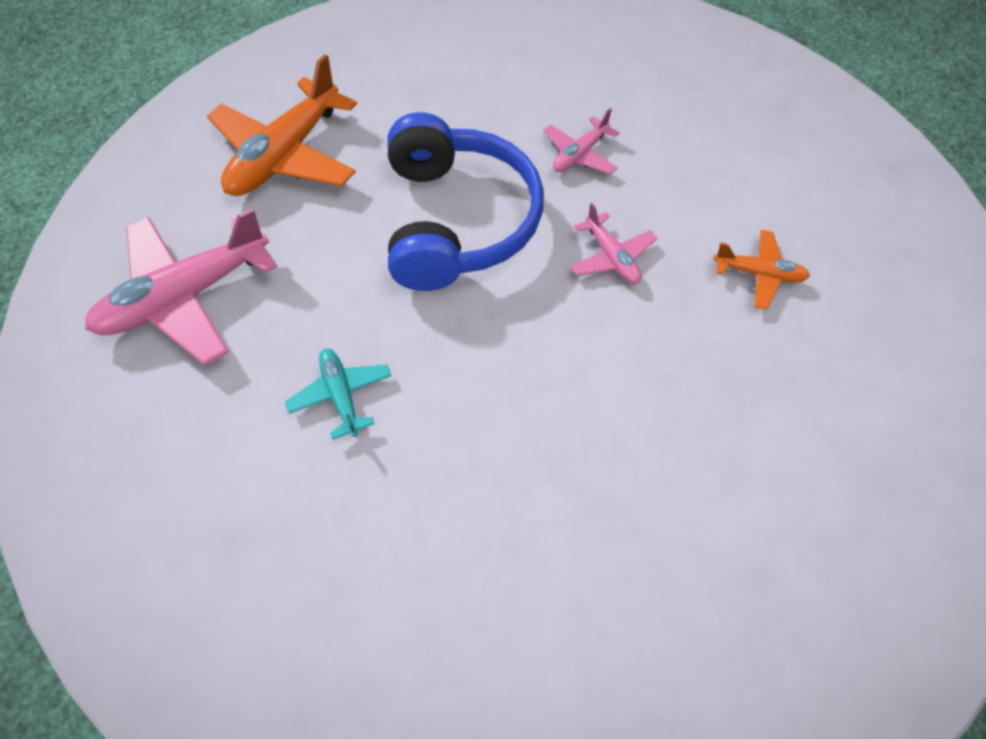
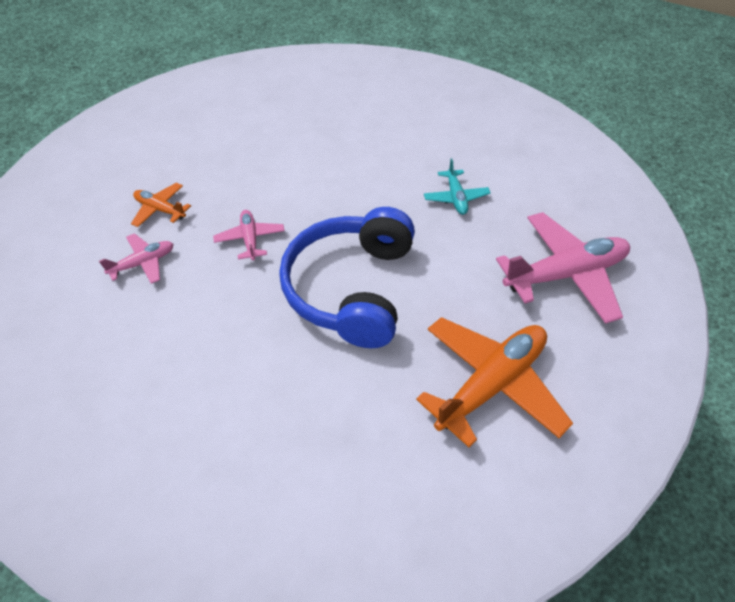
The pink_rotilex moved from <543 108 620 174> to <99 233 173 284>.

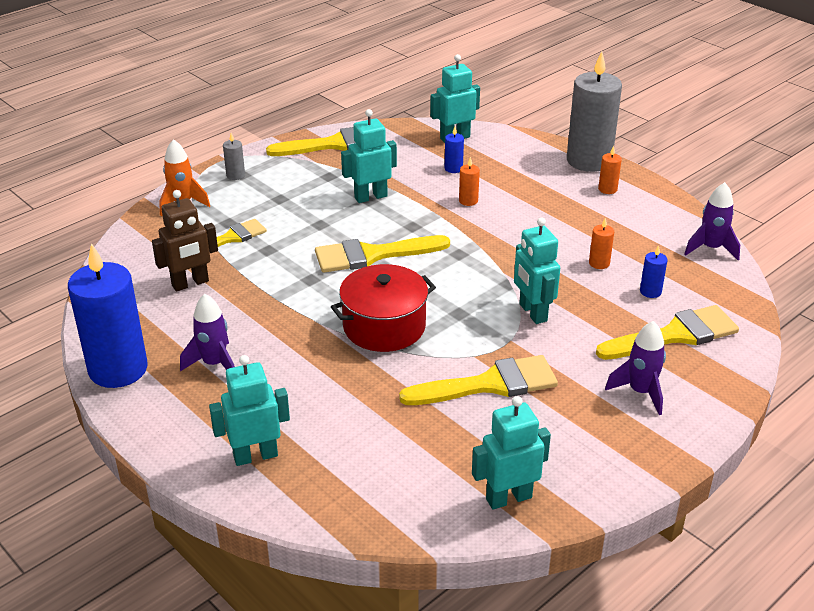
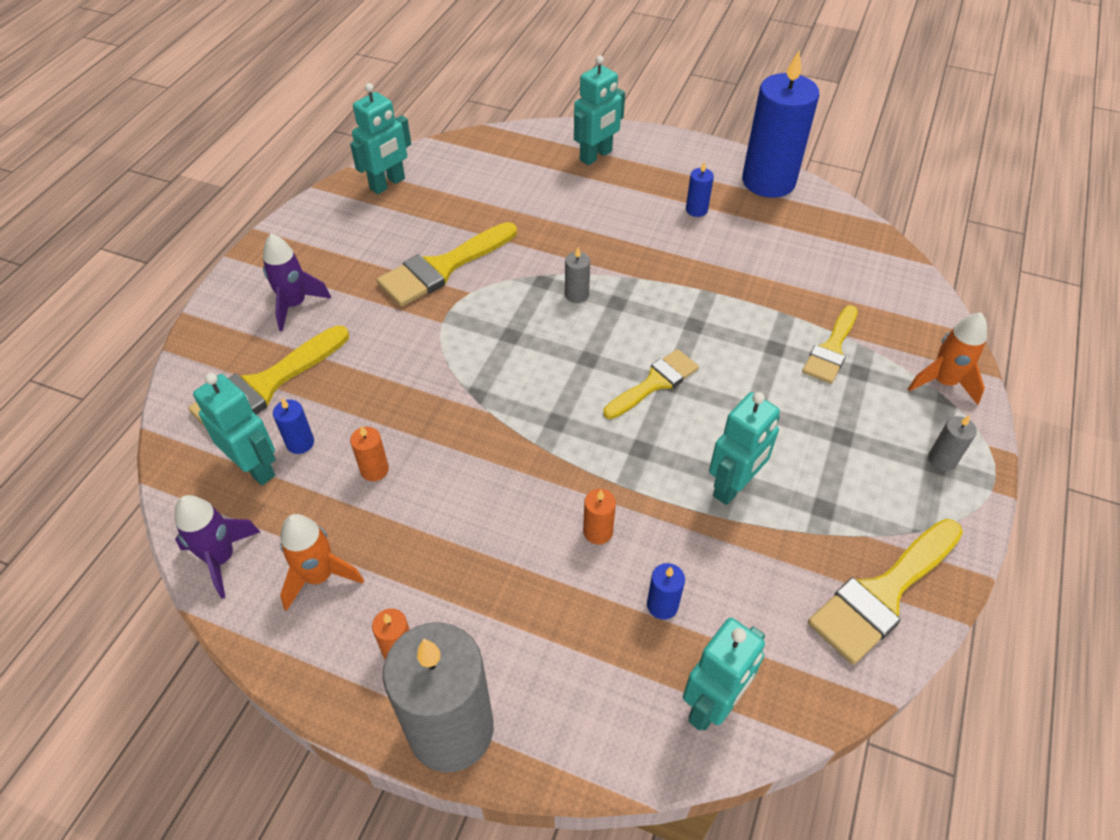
The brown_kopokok at <152 190 218 291> disappeared.
The turquoise_kopokok moved from <514 217 560 324> to <193 373 276 485>.
The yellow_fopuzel at <315 235 450 273> changed to 0.65 times the size.
The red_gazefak at <331 264 436 352> was replaced by the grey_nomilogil at <565 247 590 303>.
The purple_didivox at <180 294 235 371> was replaced by the blue_nomilogil at <686 161 714 217>.
The orange_didivox at <280 514 364 611> appeared.

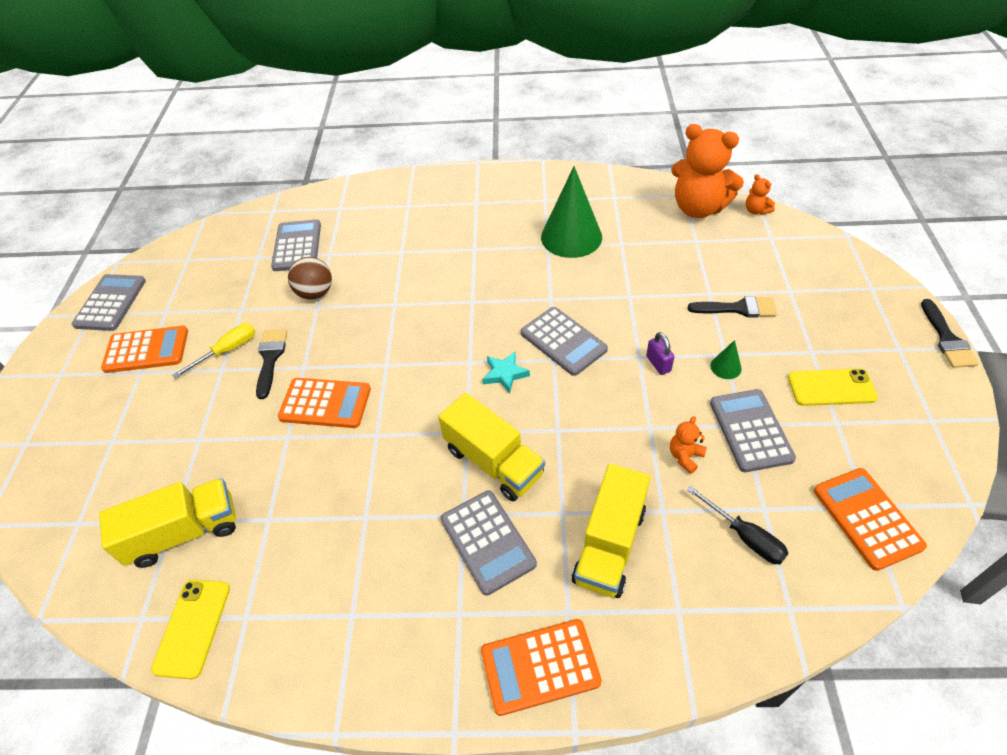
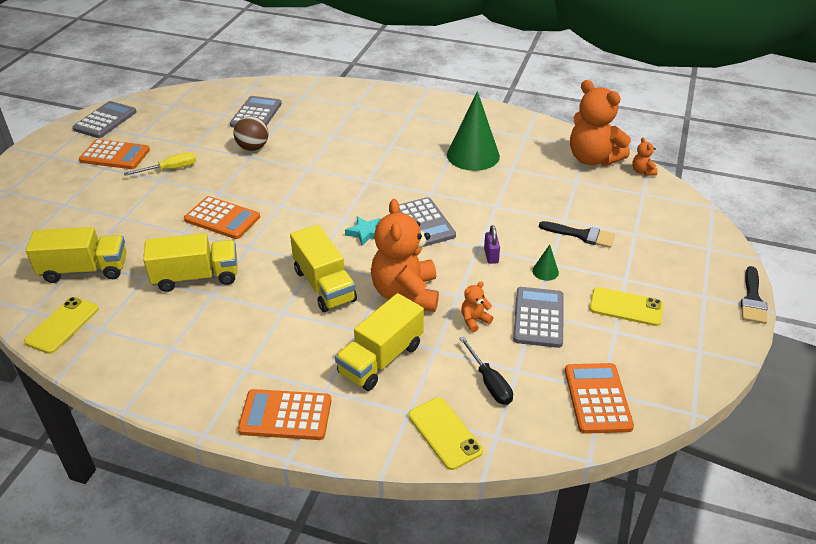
The black_fopuzel at <256 329 288 399> disappeared.
The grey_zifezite at <441 490 537 596> disappeared.
The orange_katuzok at <371 199 439 312> appeared.
The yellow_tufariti at <143 233 238 292> appeared.
The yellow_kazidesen at <408 397 483 470> appeared.

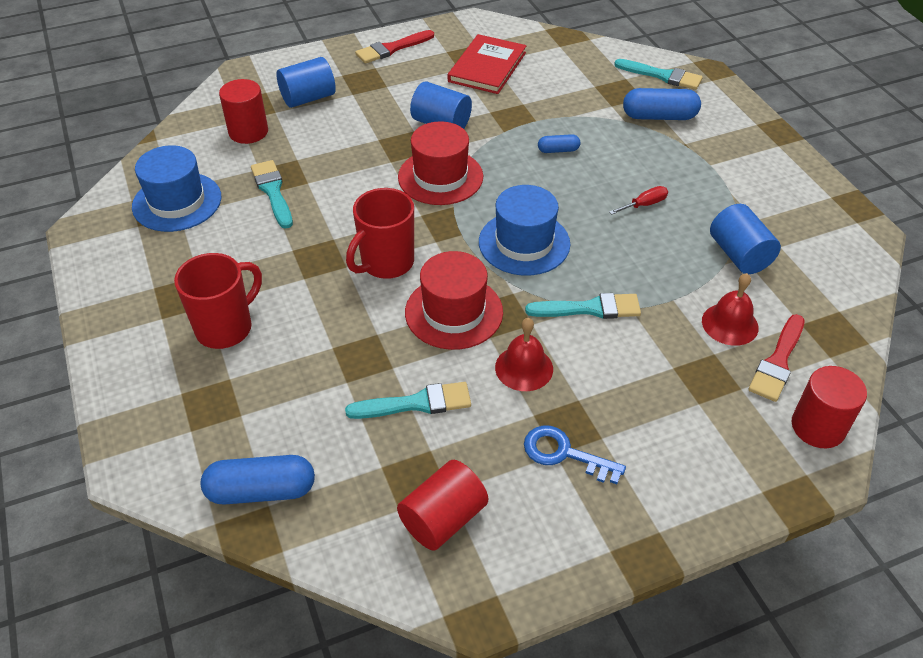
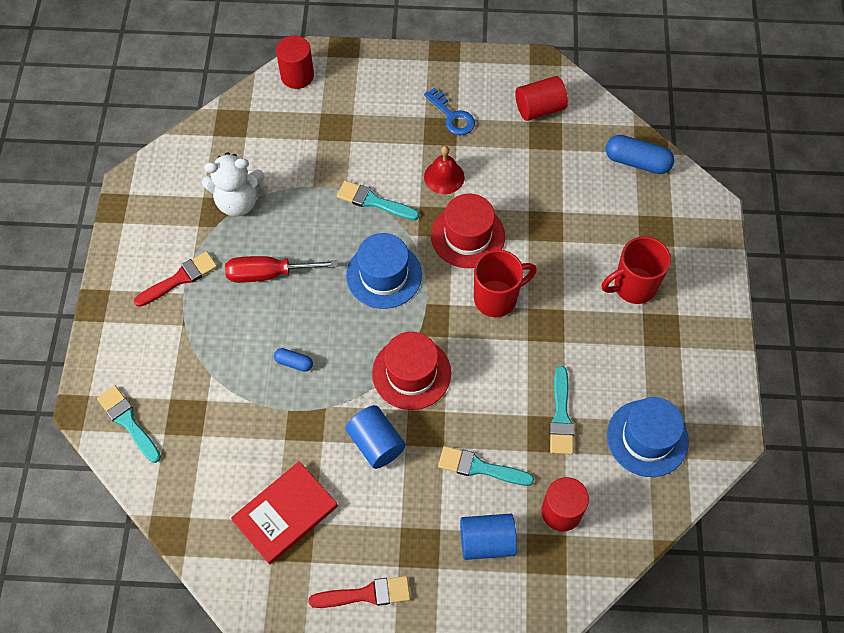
The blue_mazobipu at <623 88 701 120> disappeared.
The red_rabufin at <609 186 668 215> changed to 1.90 times the size.
The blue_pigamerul at <710 204 781 274> was replaced by the white_katuzok at <202 152 265 216>.
The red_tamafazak at <702 273 758 346> disappeared.
The red_fopuzel moved from <748 314 805 402> to <134 251 217 307>.
The turquoise_fopuzel moved from <345 382 471 419> to <438 446 534 486>.

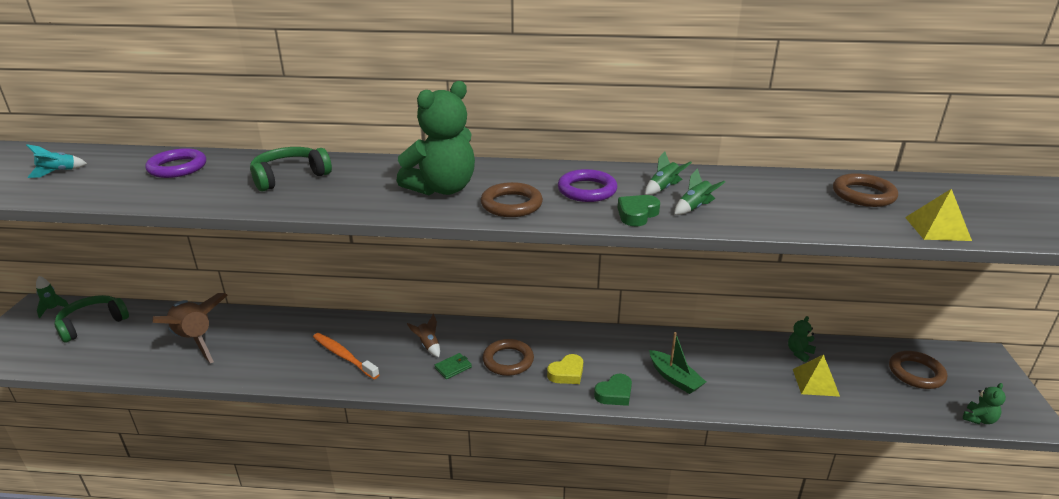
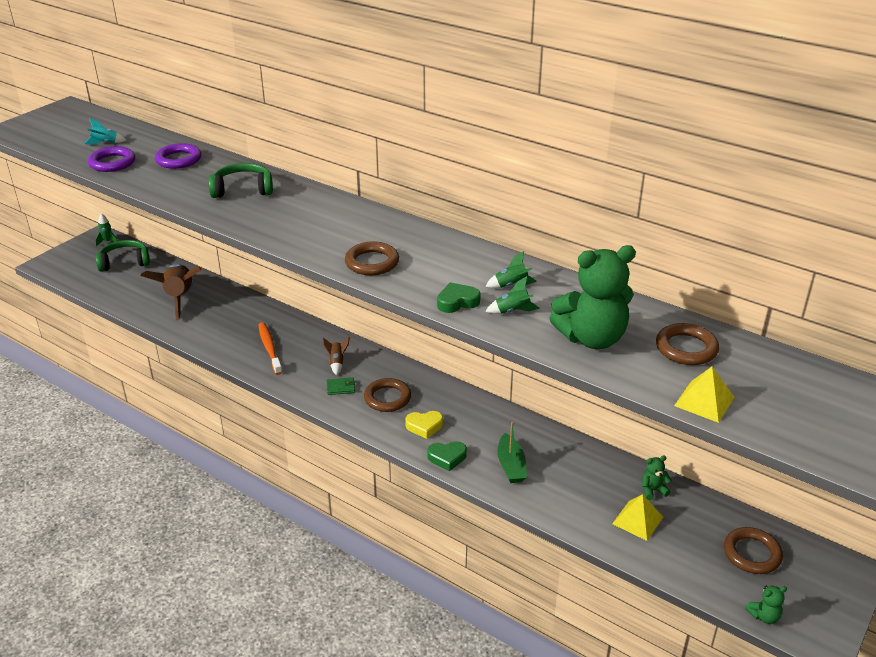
The green_katuzok moved from <396 81 475 196> to <549 245 636 349>.
The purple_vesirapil moved from <558 169 617 202> to <88 146 135 172>.

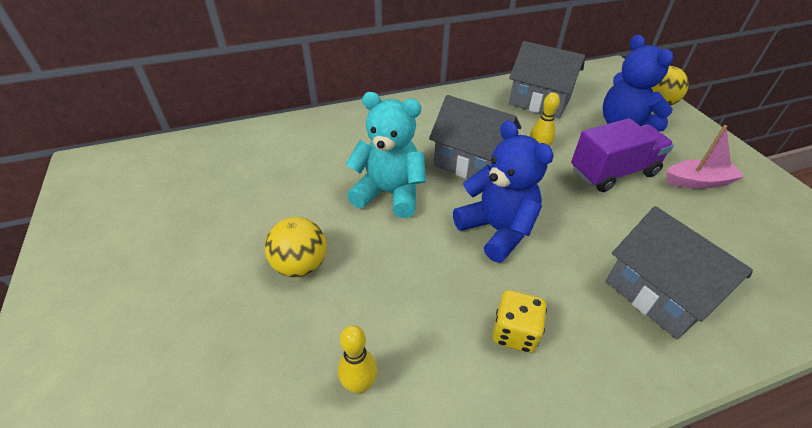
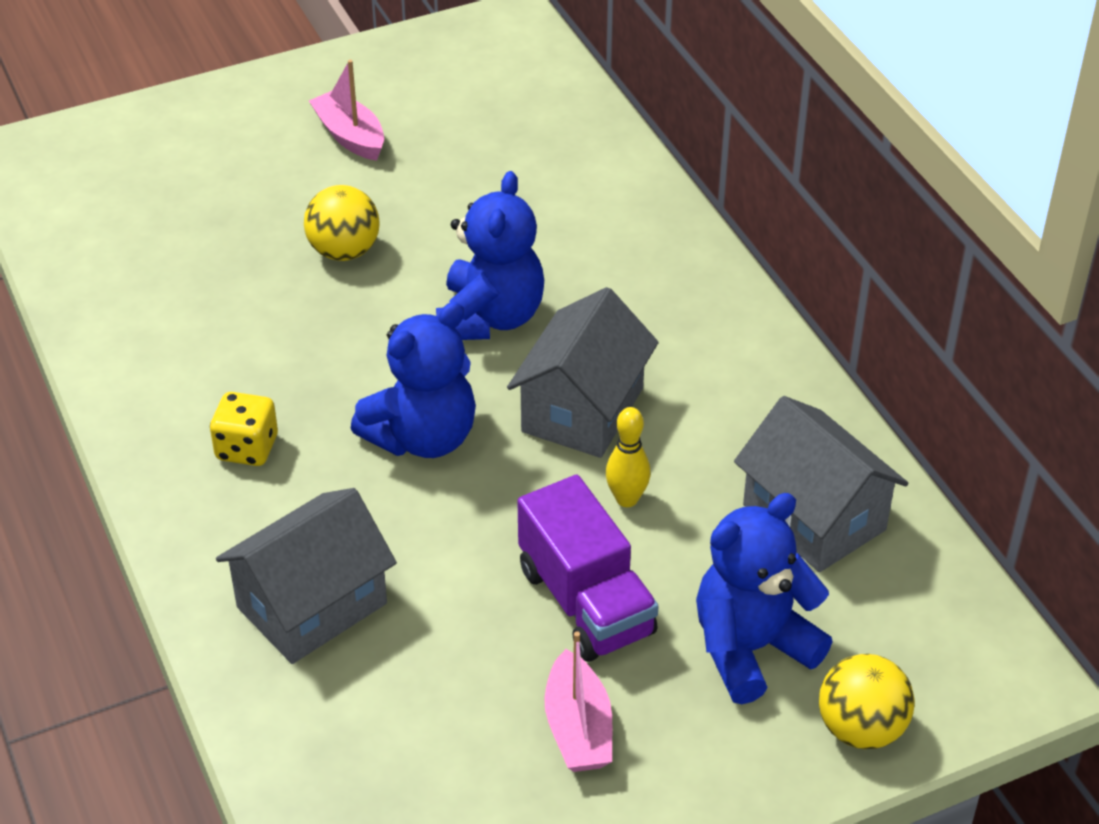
The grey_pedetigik at <509 41 585 118> turned 60 degrees counterclockwise.
The turquoise_katuzok at <346 92 426 218> became the blue_katuzok at <436 171 544 340>.
The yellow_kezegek at <338 325 377 394> disappeared.
The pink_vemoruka at <309 60 384 161> appeared.

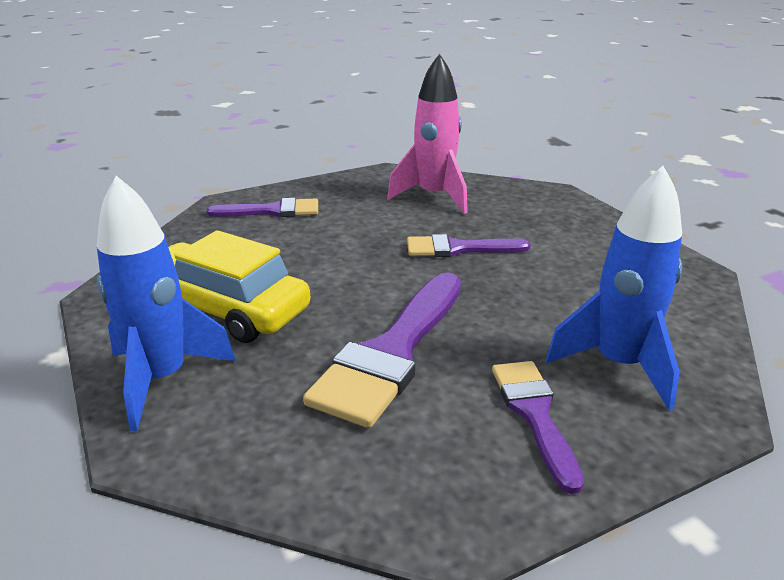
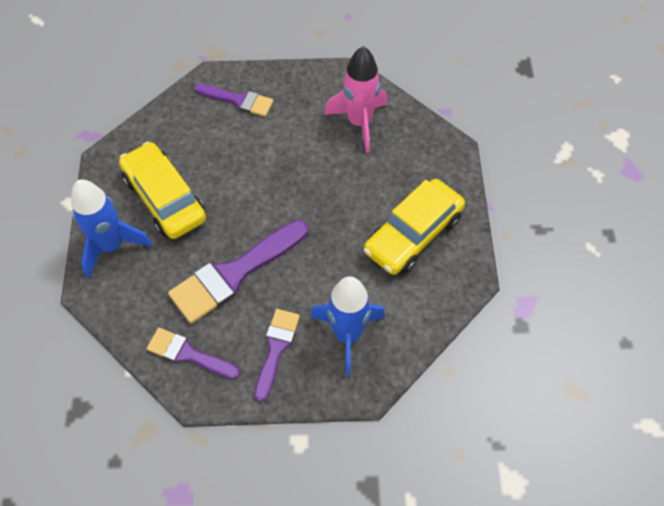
The purple_fopuzel moved from <407 234 530 257> to <147 328 240 379>.
The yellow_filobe at <364 179 465 275> appeared.

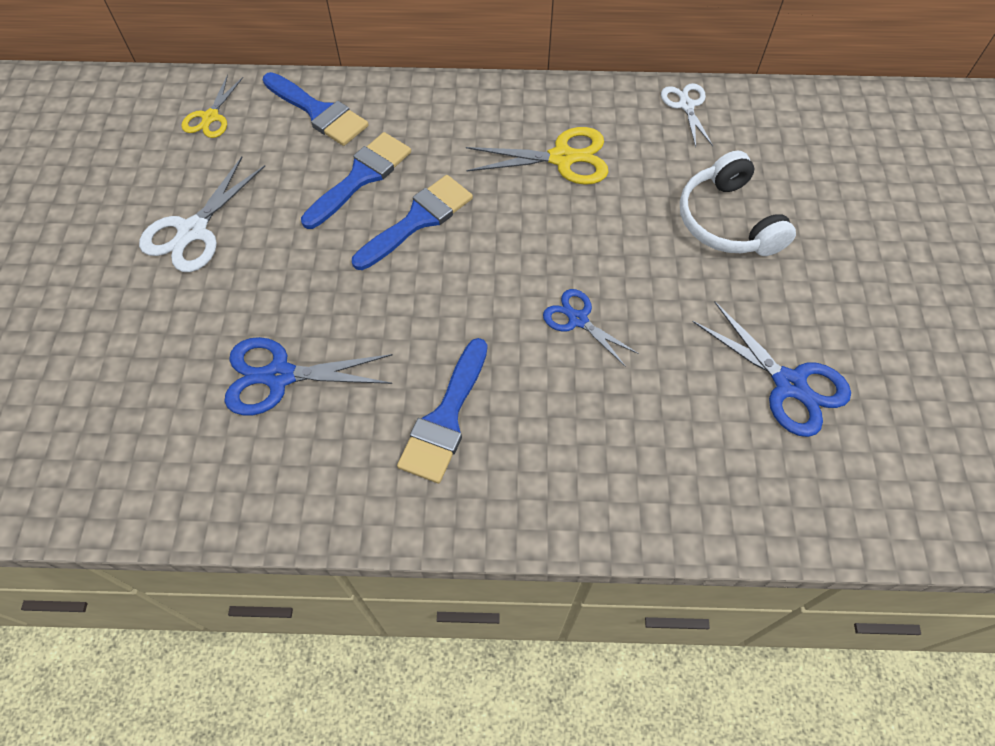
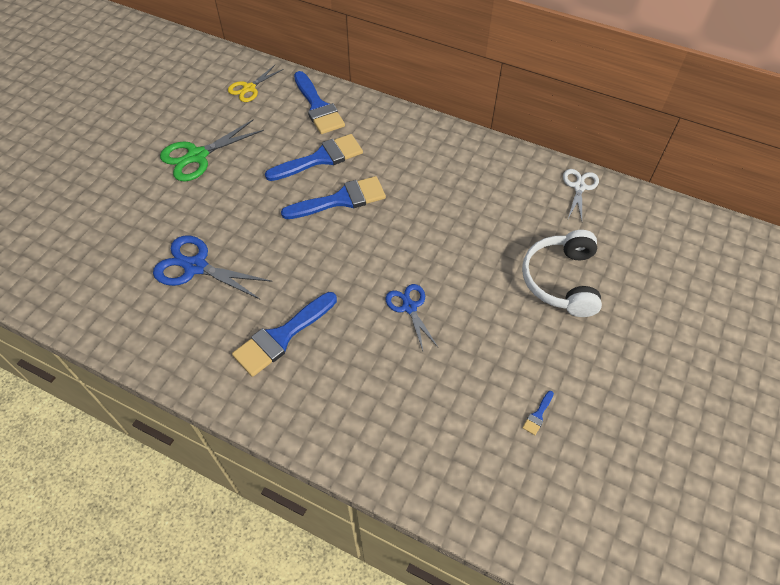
The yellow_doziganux at <466 127 608 185> disappeared.
The white_doziganux at <139 157 265 272> became the green_doziganux at <160 119 264 181>.
The blue_doziganux at <693 302 851 437> was replaced by the blue_fopuzel at <522 391 554 435>.

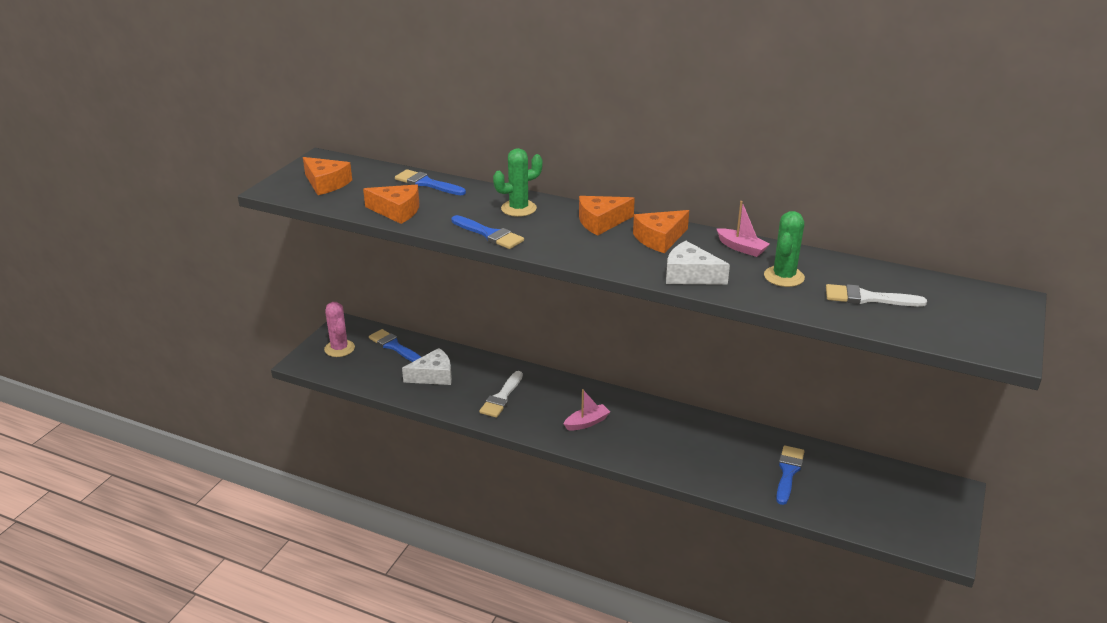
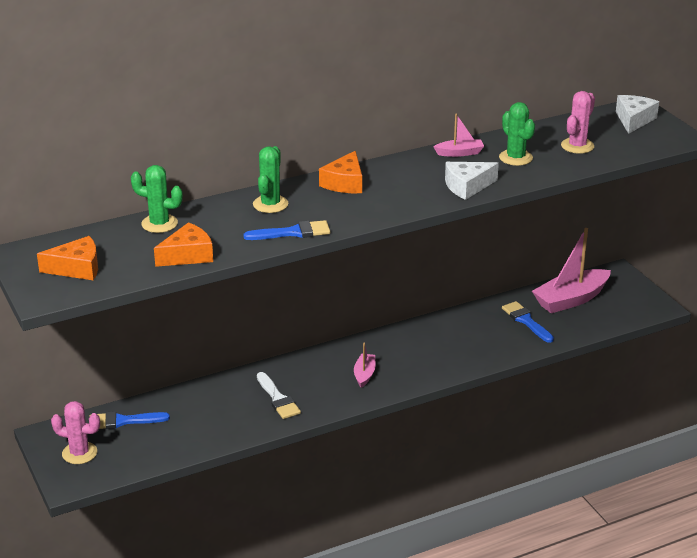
The blue_fopuzel at <395 169 466 195> was replaced by the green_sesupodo at <131 165 183 233>.
The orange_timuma at <633 210 689 253> disappeared.
The white_fopuzel at <826 284 927 307> was replaced by the pink_sesupodo at <561 91 595 154>.
The white_timuma moved from <402 348 452 385> to <616 95 659 134>.
The pink_vemoruka at <532 228 611 313> appeared.

